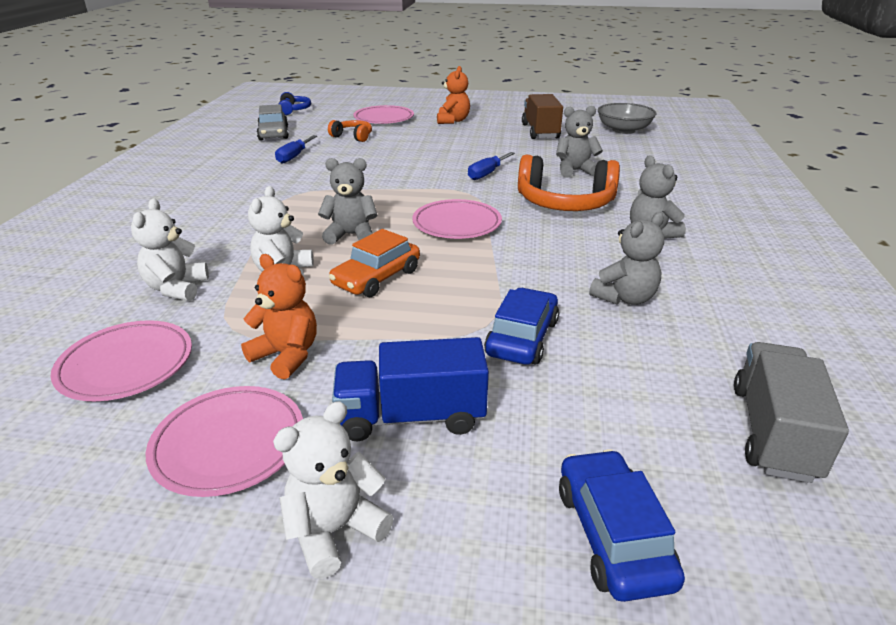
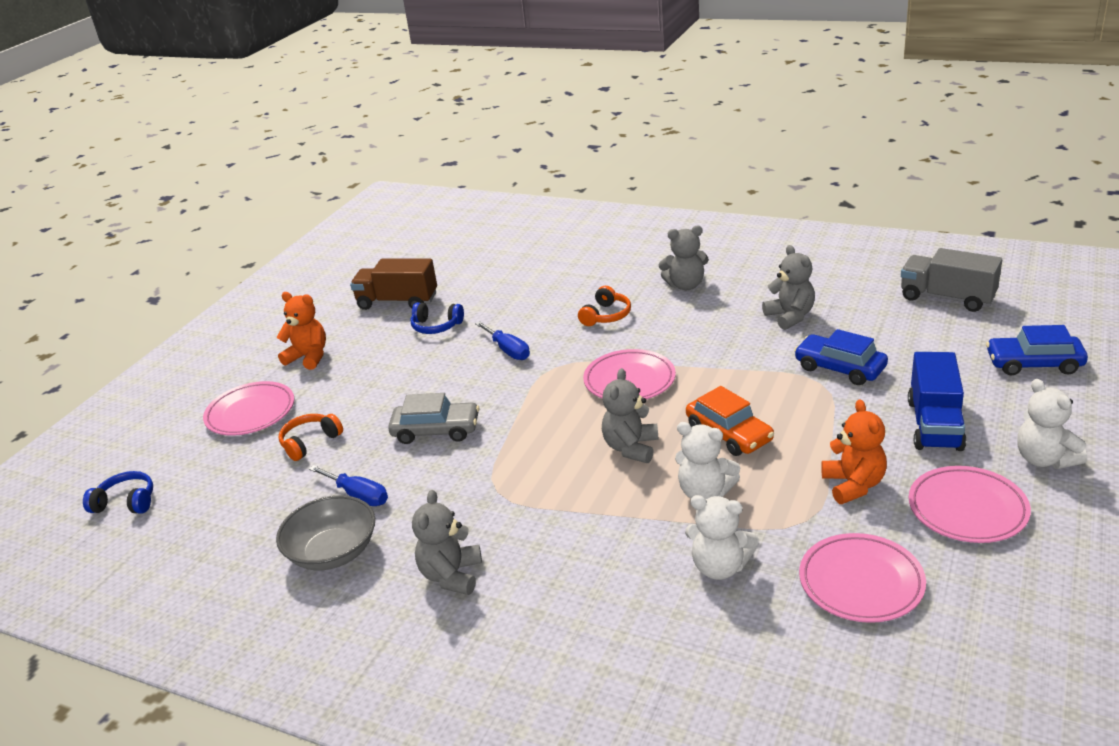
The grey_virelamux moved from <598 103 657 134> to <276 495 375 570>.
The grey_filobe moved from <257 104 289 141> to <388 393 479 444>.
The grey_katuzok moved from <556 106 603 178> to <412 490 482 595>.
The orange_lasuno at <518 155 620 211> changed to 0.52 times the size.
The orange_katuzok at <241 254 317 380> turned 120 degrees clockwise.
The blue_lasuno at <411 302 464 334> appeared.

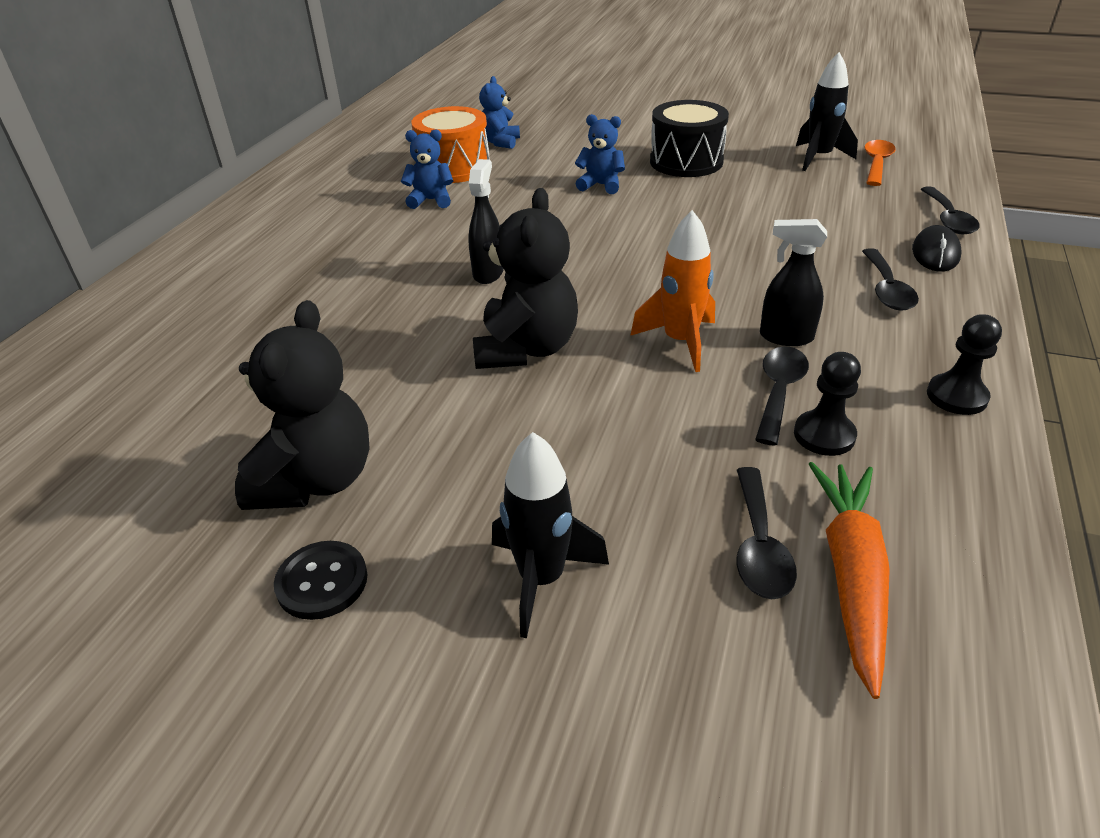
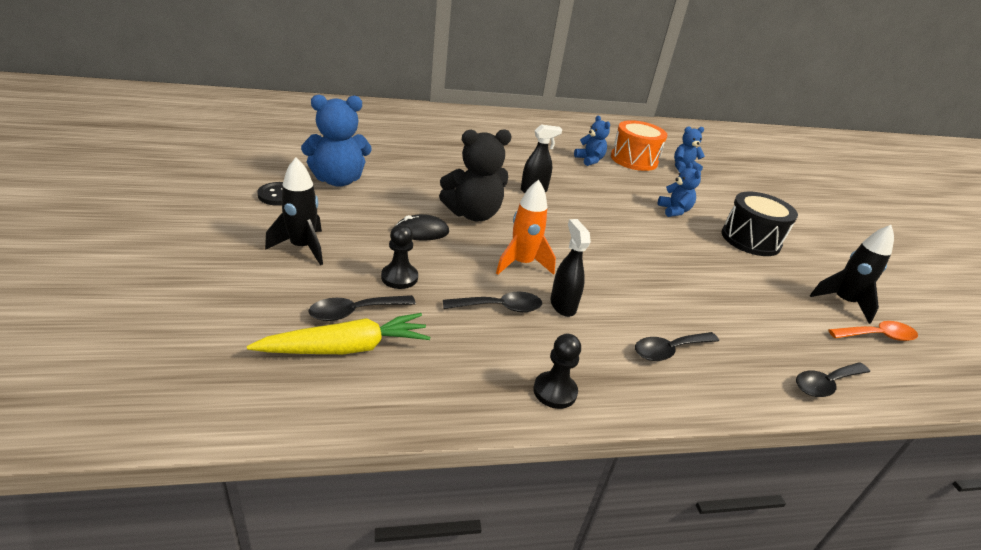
The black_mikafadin moved from <912 225 961 272> to <396 214 449 241>.
The black_katuzok at <235 300 370 510> became the blue_katuzok at <301 95 372 187>.
The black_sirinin moved from <794 352 861 456> to <381 224 418 289>.
The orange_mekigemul at <809 462 890 699> became the yellow_mekigemul at <247 313 430 354>.

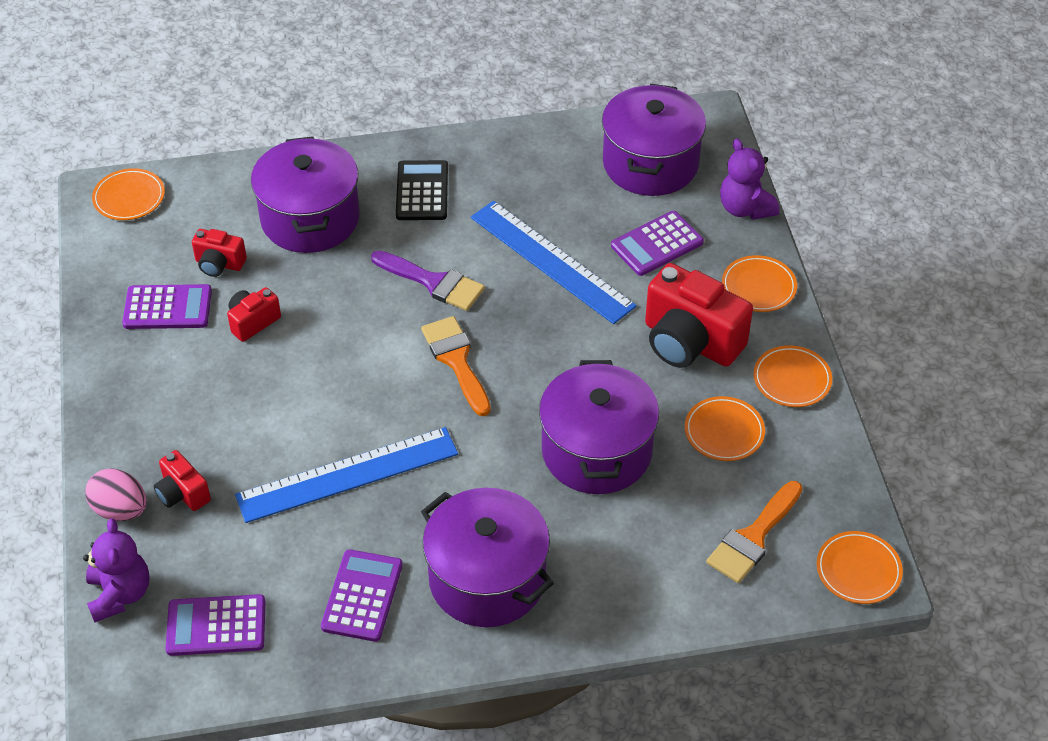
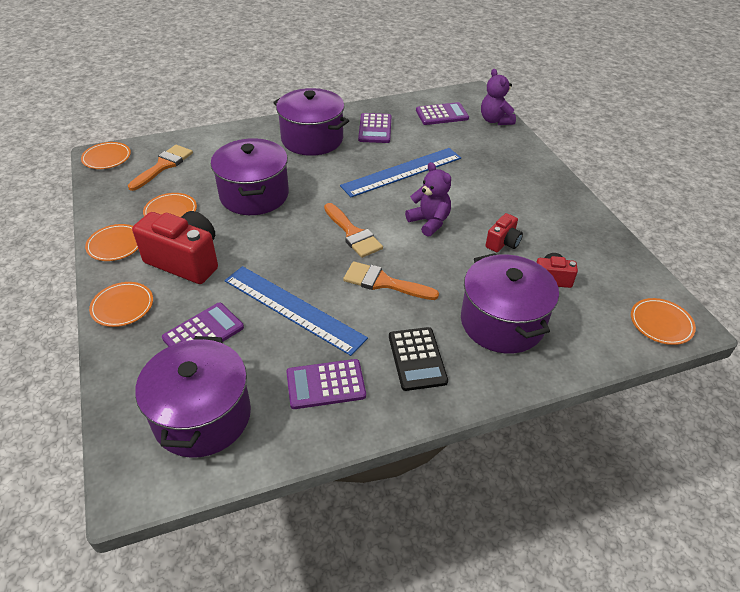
The purple_katuzok moved from <720 139 779 220> to <405 162 451 237>.
The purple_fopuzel at <371 250 485 311> became the orange_fopuzel at <343 261 439 300>.
The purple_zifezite moved from <122 284 212 329> to <286 359 366 409>.
The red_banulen at <154 450 211 511> disappeared.
The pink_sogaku at <85 468 147 521> disappeared.

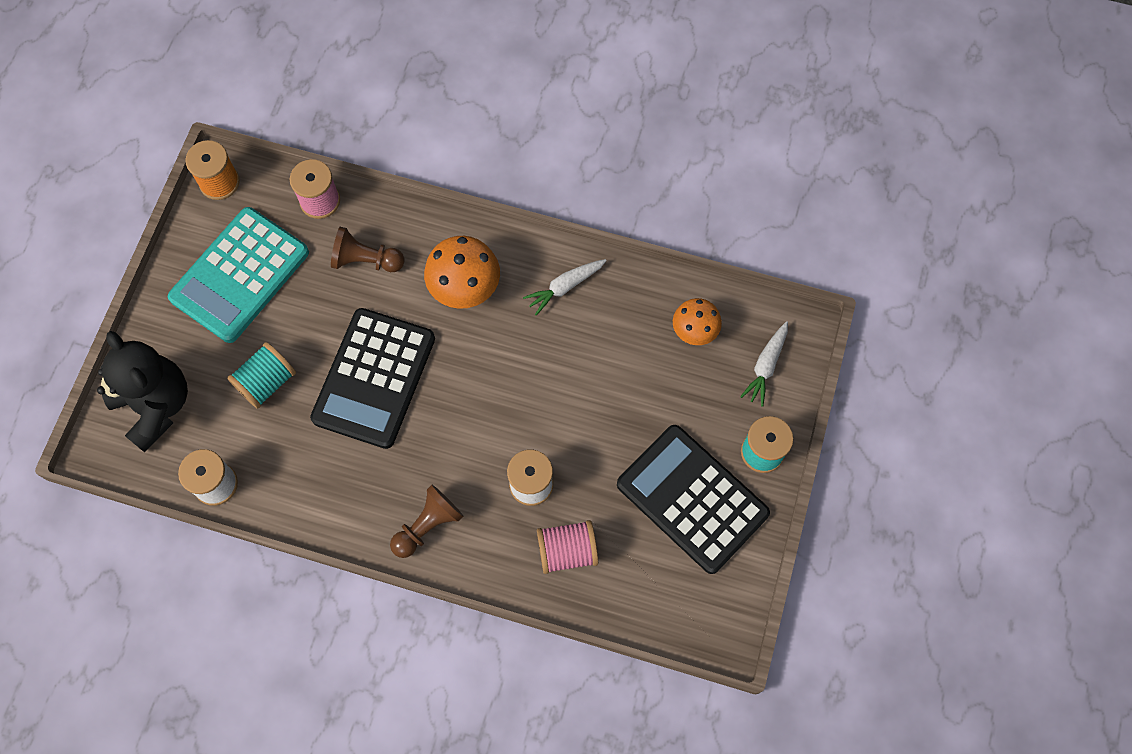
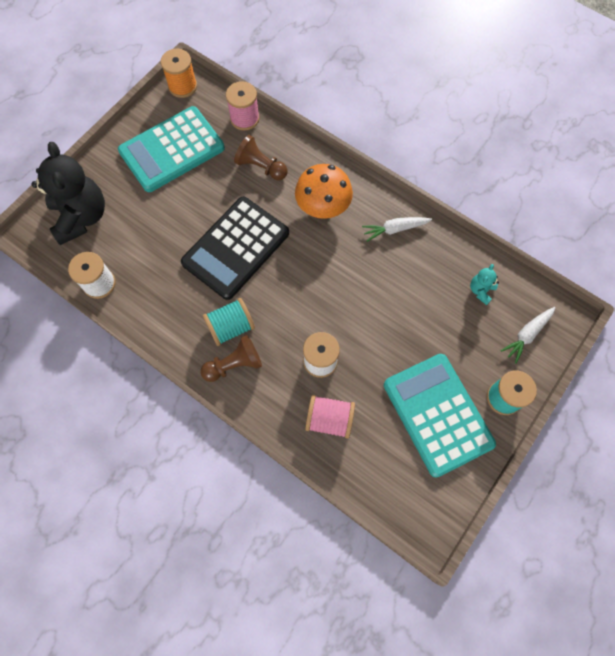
The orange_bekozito at <673 298 722 345> was replaced by the turquoise_katuzok at <470 264 499 305>.
The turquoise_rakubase moved from <227 342 296 409> to <203 298 255 346>.
The black_zifezite at <617 425 770 574> became the turquoise_zifezite at <384 354 496 478>.

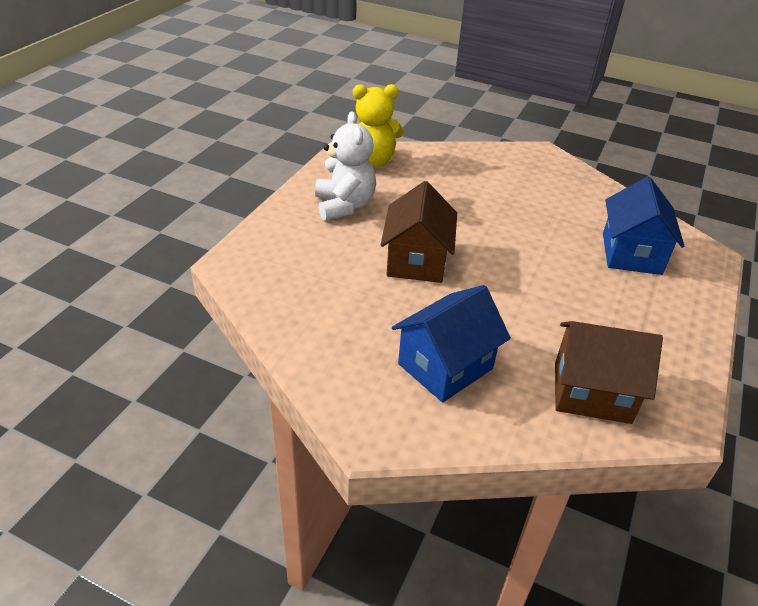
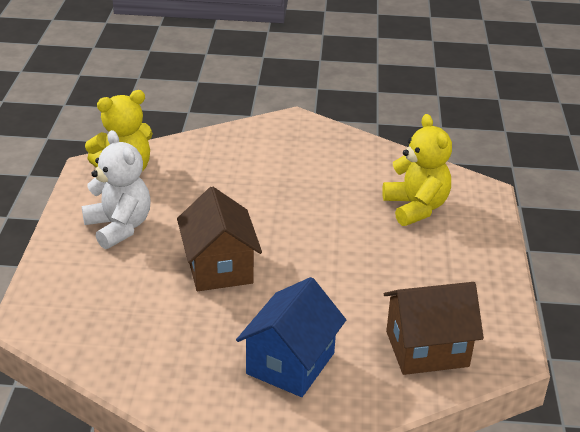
The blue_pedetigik at <603 177 684 275> was replaced by the yellow_katuzok at <382 114 452 226>.

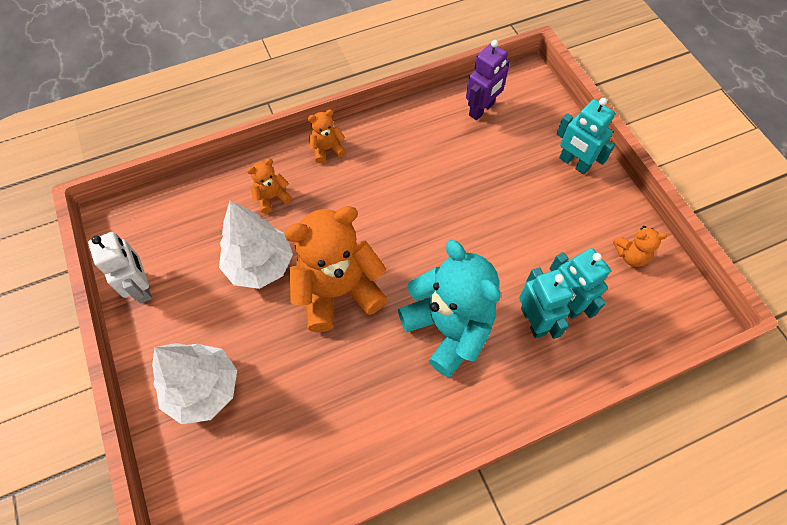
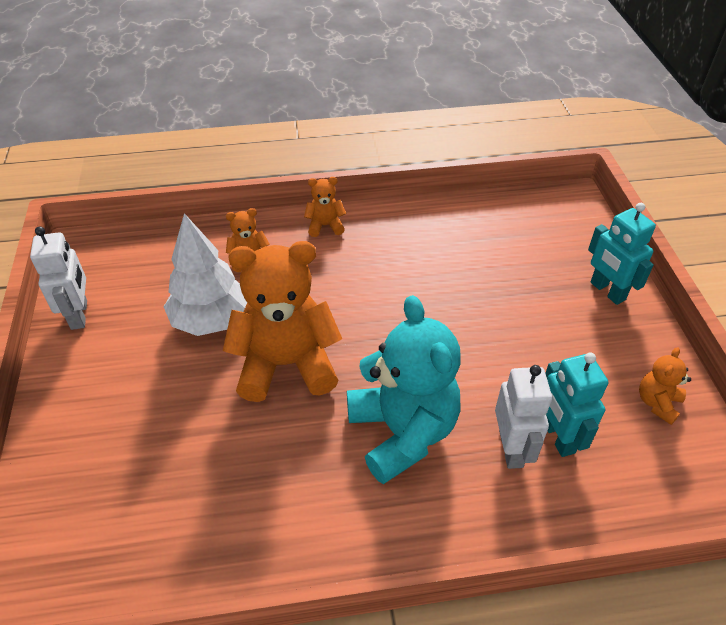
The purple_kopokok at <466 40 510 120> disappeared.
The orange_katuzok at <613 226 667 267> turned 105 degrees clockwise.
The turquoise_kopokok at <519 267 573 339> became the white_kopokok at <495 365 552 469>.
The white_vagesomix at <152 343 237 424> disappeared.

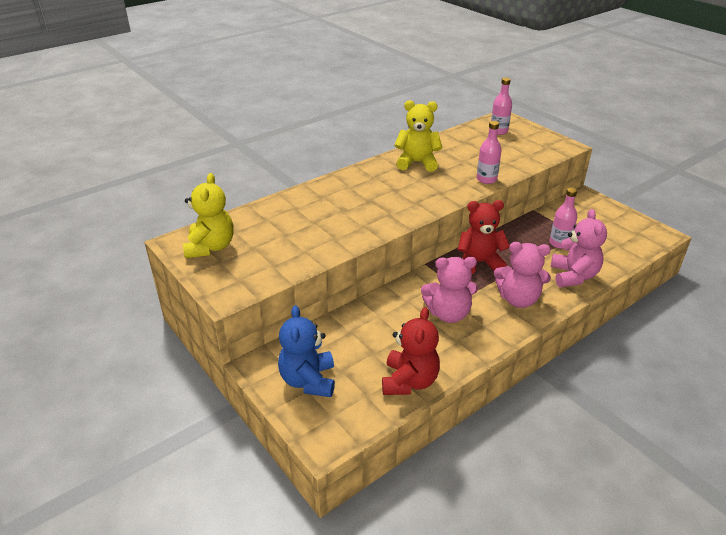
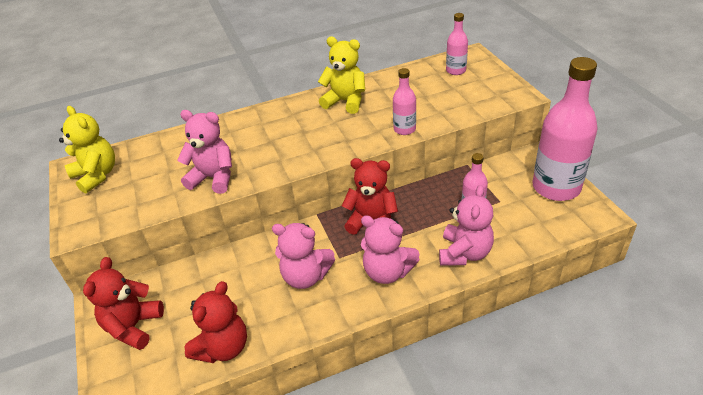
The yellow_katuzok at <183 173 234 258> turned 60 degrees counterclockwise.
The blue_katuzok at <278 305 335 397> became the red_katuzok at <83 257 164 350>.
The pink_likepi at <533 57 598 201> appeared.
The pink_katuzok at <177 110 232 194> appeared.

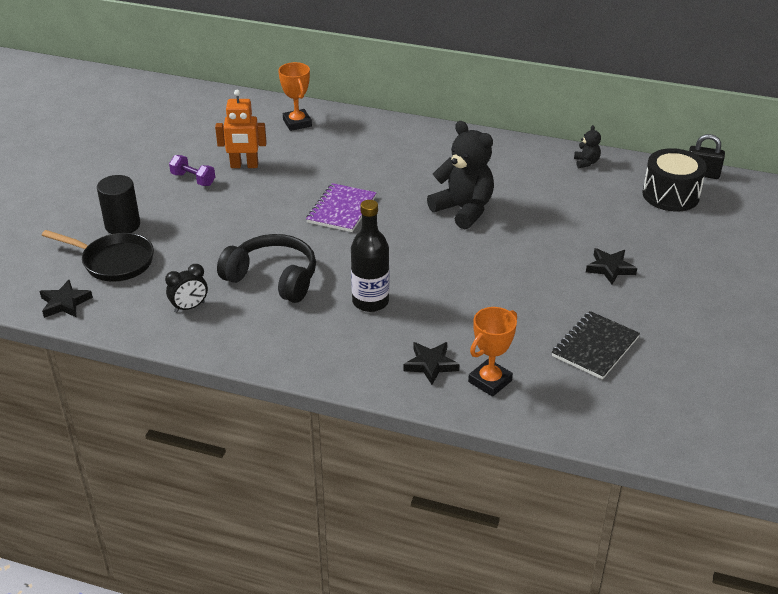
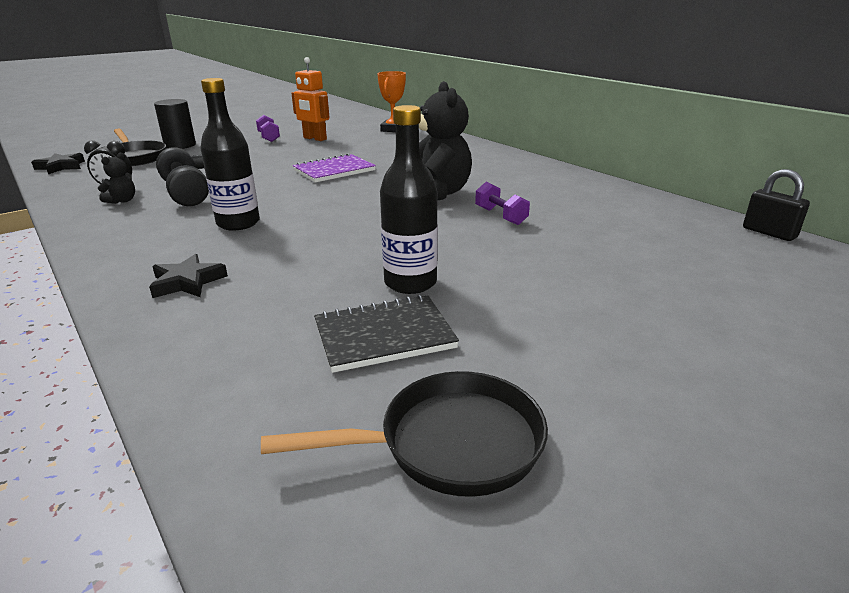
The black_katuzok moved from <574 125 601 168> to <98 153 135 204>.
The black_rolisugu at <642 148 707 212> disappeared.
The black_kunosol at <586 248 637 285> disappeared.
The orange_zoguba at <468 307 517 397> disappeared.
The black_likepi at <380 105 438 294> appeared.
The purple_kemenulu at <475 182 530 225> appeared.
The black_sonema at <261 371 548 497> appeared.

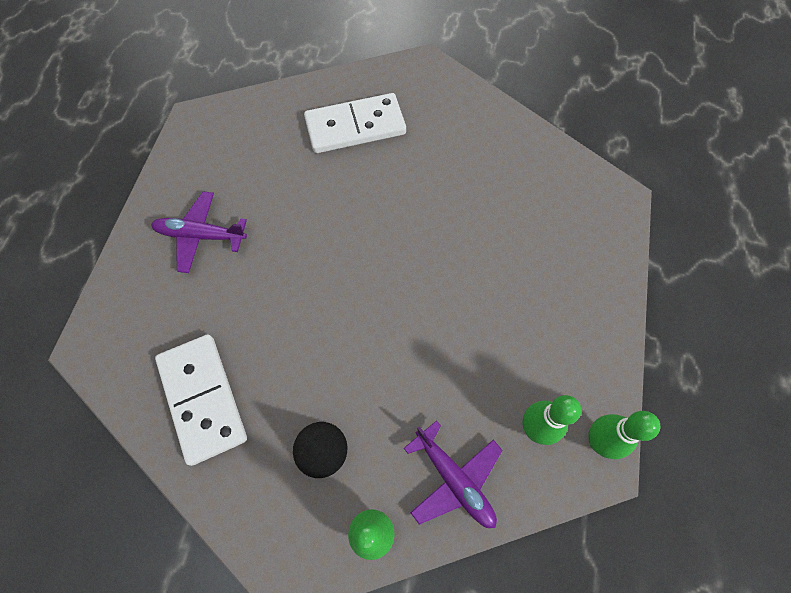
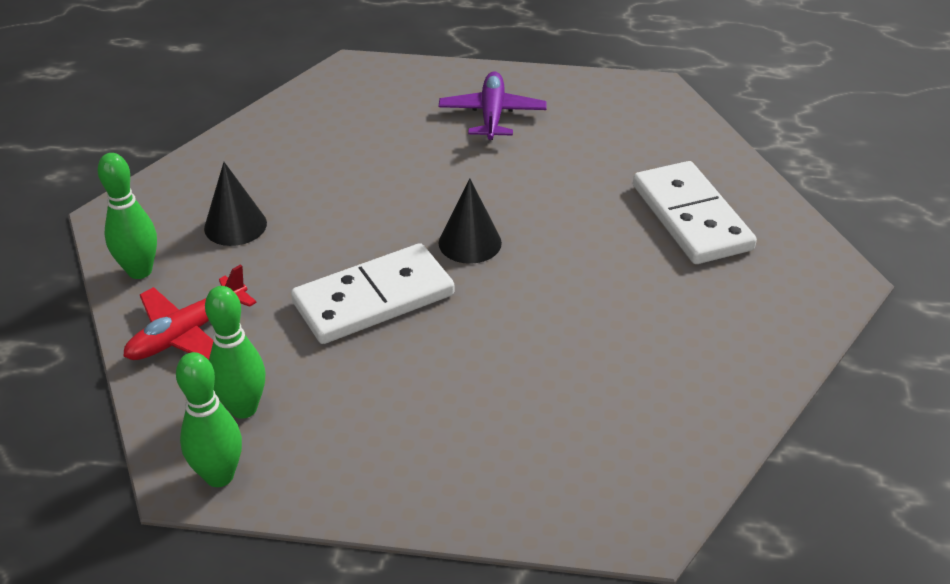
The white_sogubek moved from <155 335 247 466> to <291 243 455 344>.
The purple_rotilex at <404 421 503 528> became the red_rotilex at <123 264 257 360>.
The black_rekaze at <439 178 502 264> appeared.

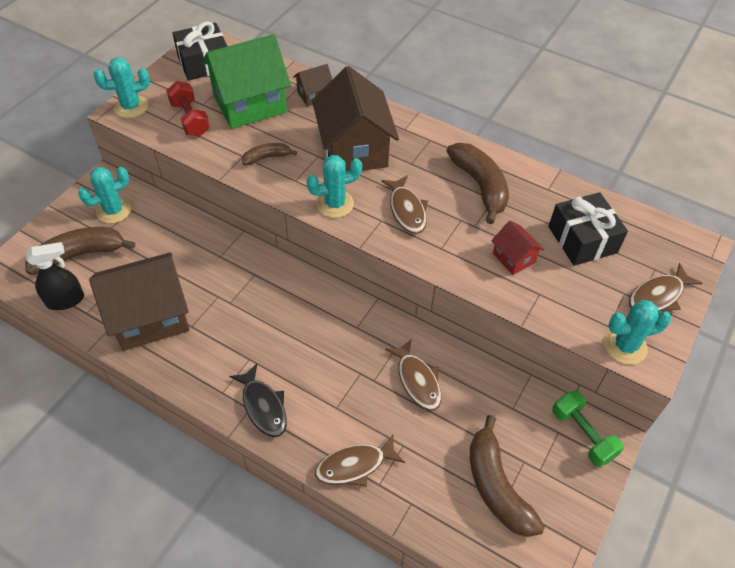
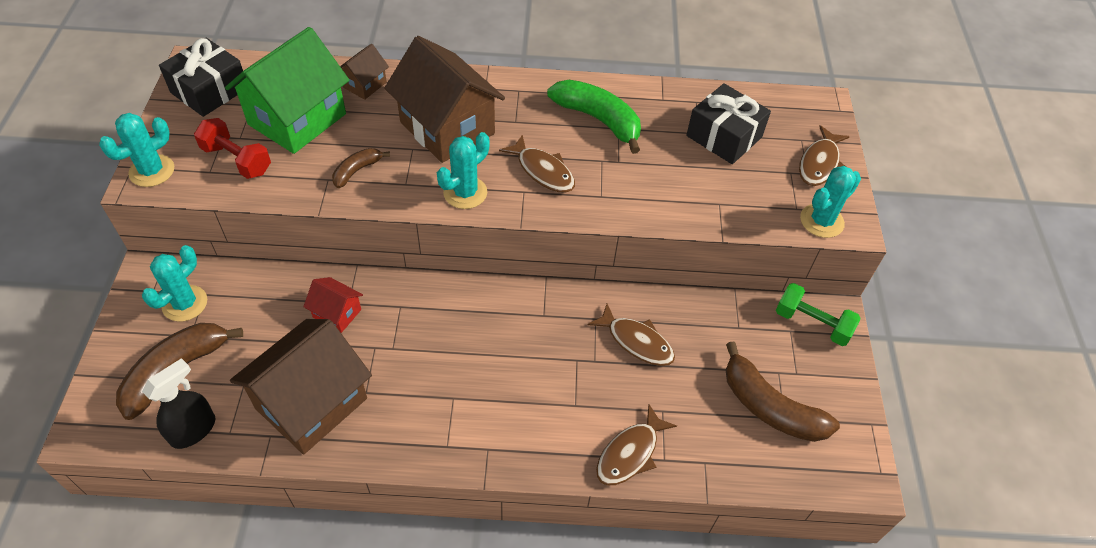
The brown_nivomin at <447 143 509 224> became the green_nivomin at <547 80 641 154>.
The red_pedetigik moved from <491 221 544 275> to <303 277 363 333>.
The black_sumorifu at <229 364 287 437> disappeared.

